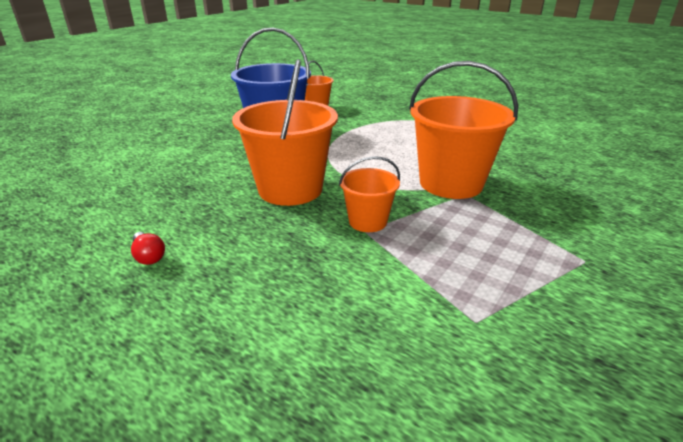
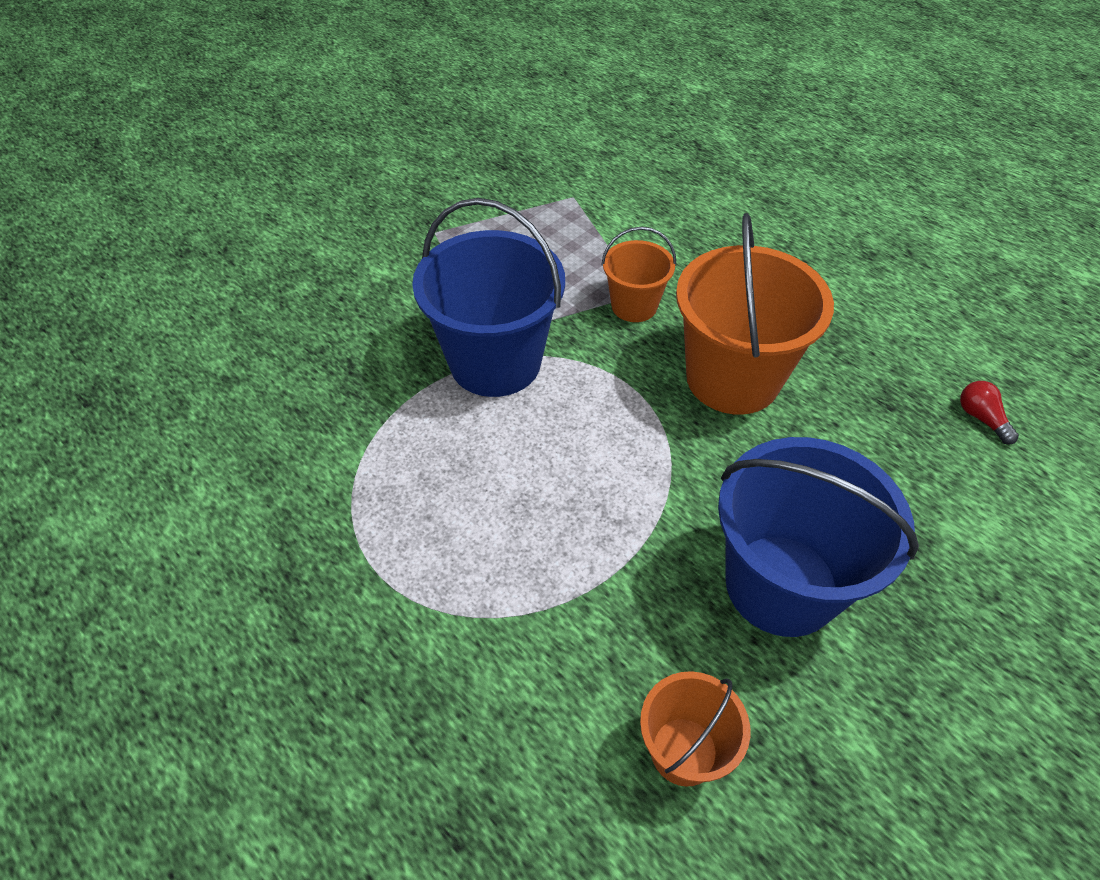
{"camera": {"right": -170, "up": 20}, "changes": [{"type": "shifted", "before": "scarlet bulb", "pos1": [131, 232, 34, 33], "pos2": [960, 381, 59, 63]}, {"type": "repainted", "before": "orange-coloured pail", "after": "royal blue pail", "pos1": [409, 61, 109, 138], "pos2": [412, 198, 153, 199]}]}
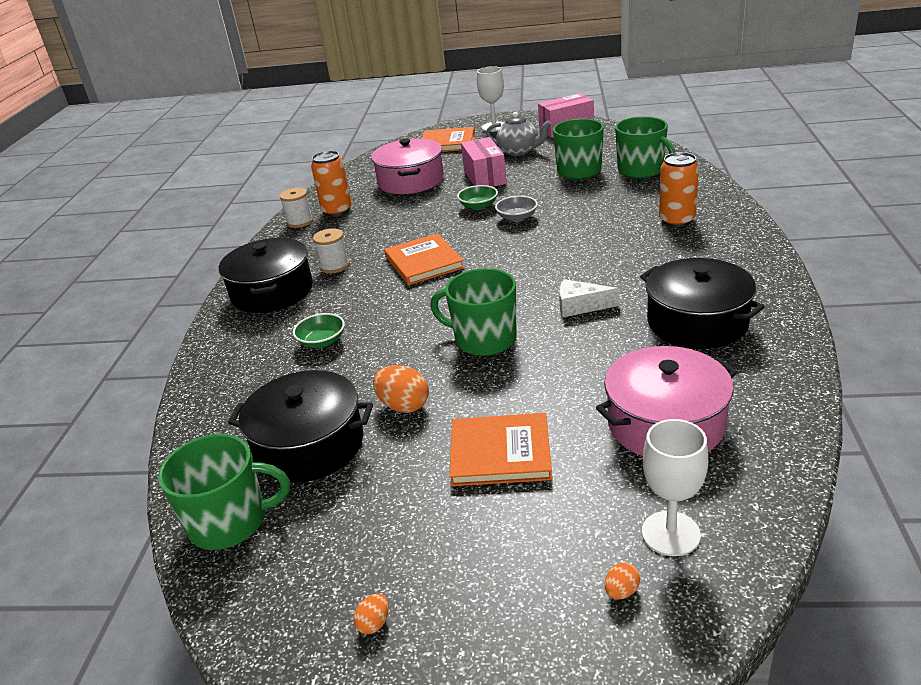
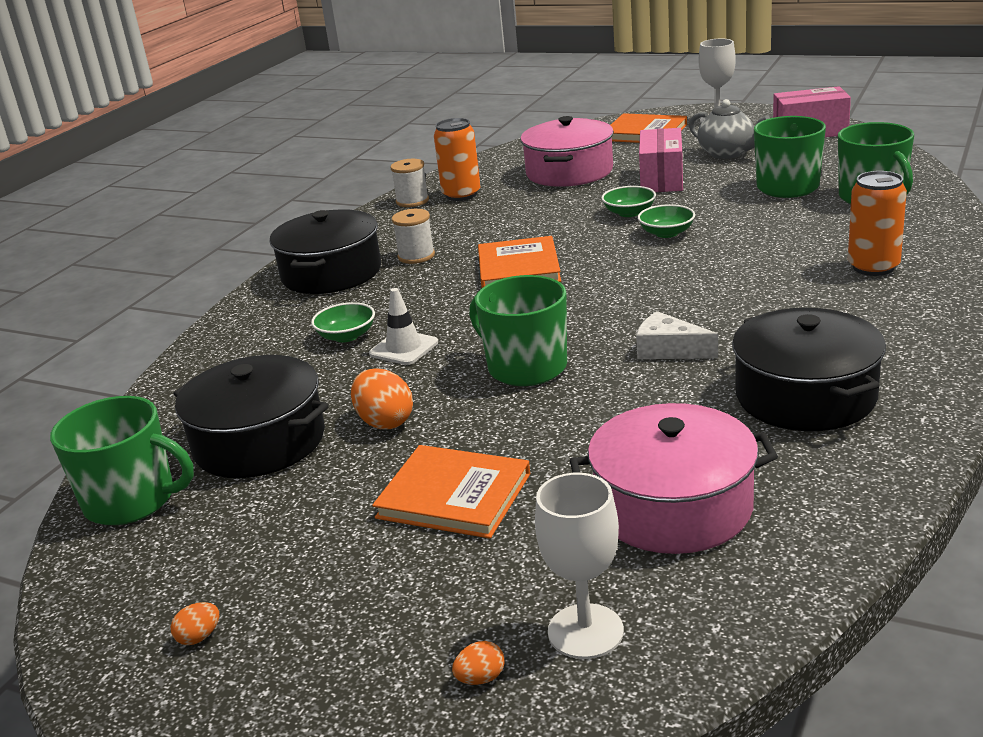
{"camera": {"right": 20, "up": -5}, "changes": [{"type": "new", "after": "snow-white road cone", "pos2": [369, 288, 69, 77]}, {"type": "repainted", "before": "gray serving bowl", "after": "green serving bowl", "pos1": [495, 196, 43, 26], "pos2": [638, 204, 57, 34]}]}
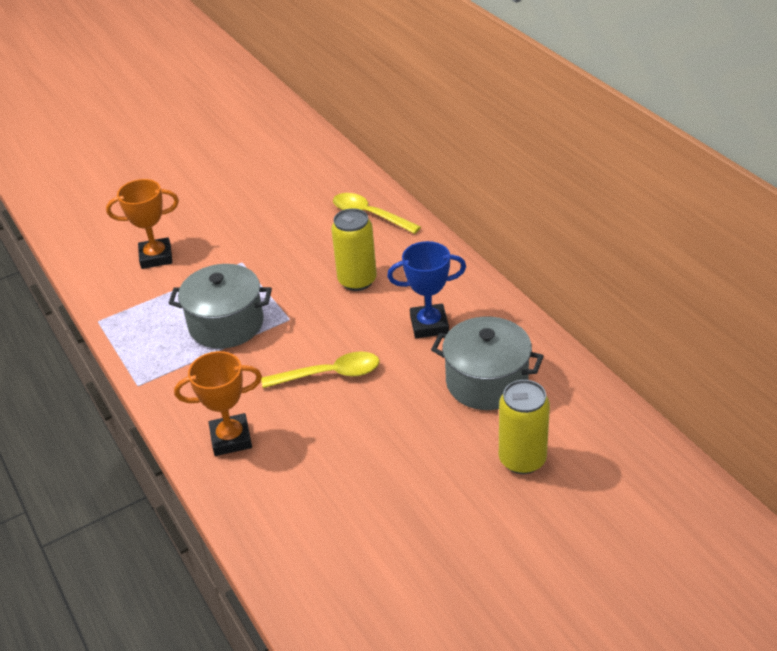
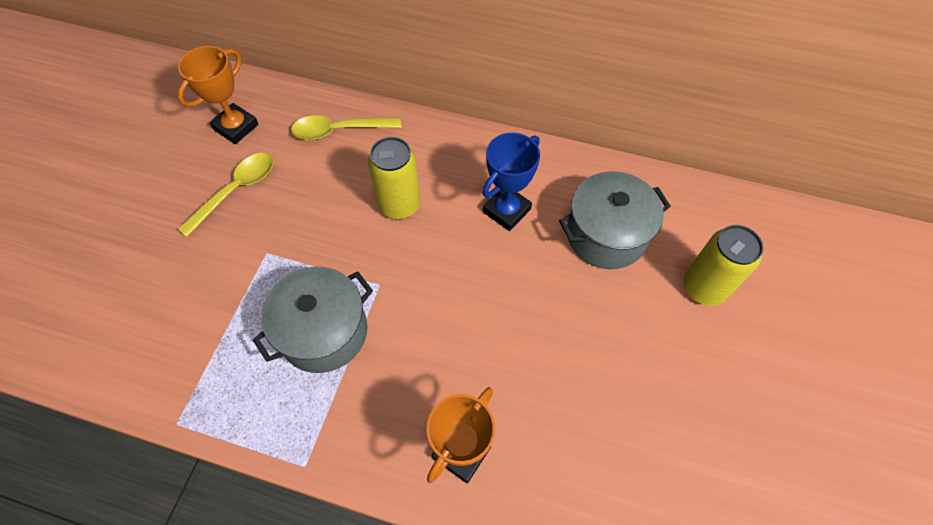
{"camera": {"right": -45, "up": 20}, "changes": [{"type": "shifted", "before": "orange-coloured award cup", "pos1": [106, 179, 73, 90], "pos2": [177, 46, 82, 98]}, {"type": "shifted", "before": "yellow teaspoon", "pos1": [261, 351, 119, 37], "pos2": [178, 153, 96, 84]}]}
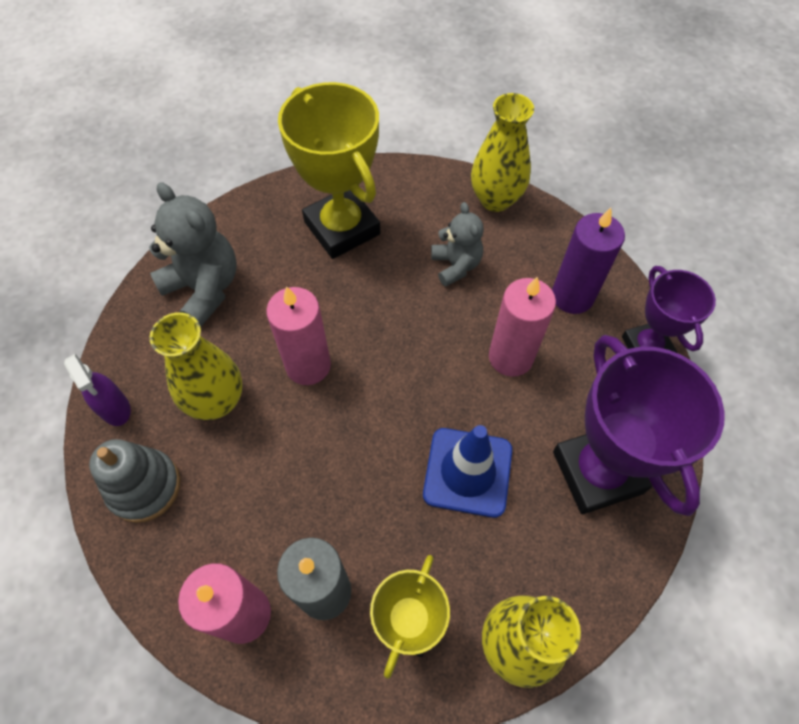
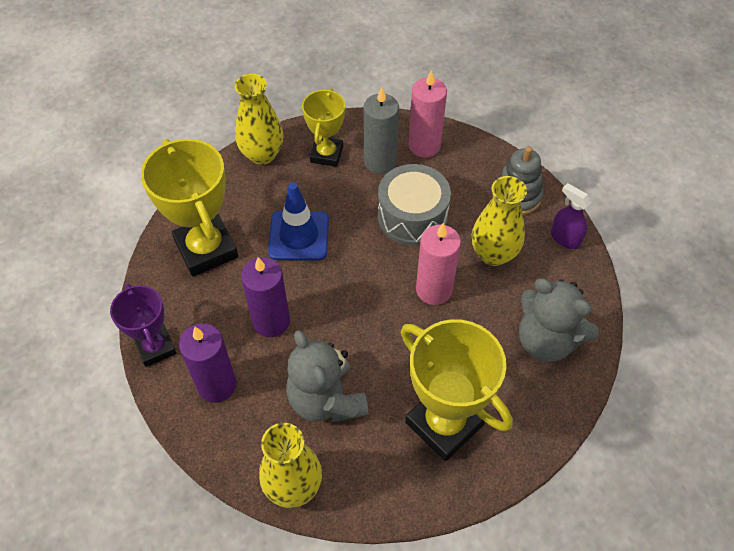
{"camera": {"right": 170, "up": -5}, "changes": [{"type": "new", "after": "gray snare drum", "pos2": [378, 164, 73, 82]}, {"type": "repainted", "before": "rose-pink pillar candle", "after": "purple pillar candle", "pos1": [489, 277, 67, 100], "pos2": [241, 257, 49, 80]}, {"type": "repainted", "before": "purple award cup", "after": "yellow award cup", "pos1": [553, 335, 172, 181], "pos2": [141, 139, 97, 137]}, {"type": "scaled", "before": "gray teddy", "pos1": [431, 202, 53, 84], "pos2": [287, 330, 82, 92], "scale": 1.61}]}
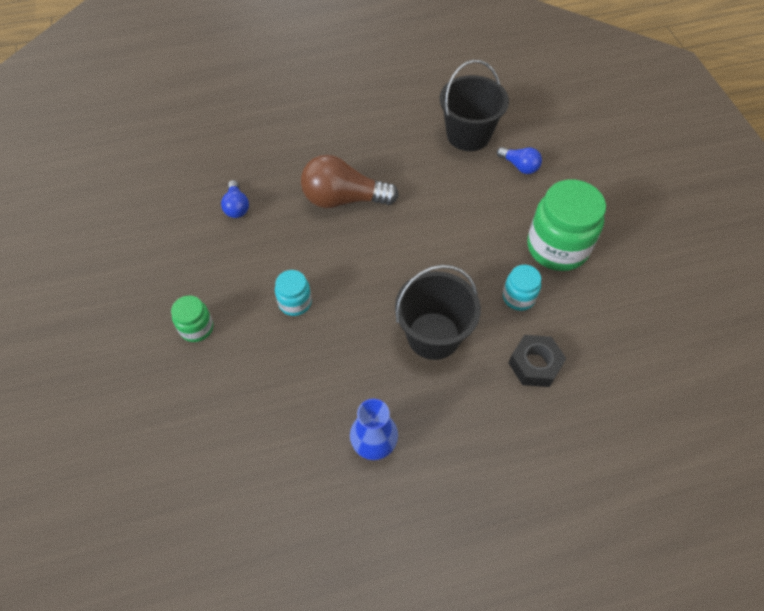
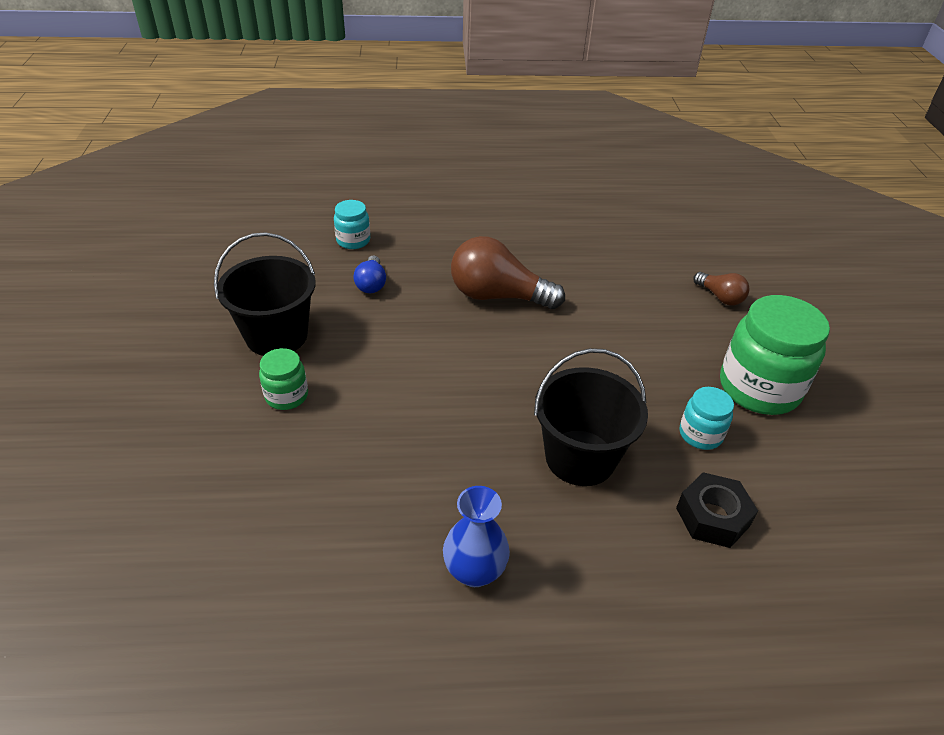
{"camera": {"right": 10, "up": -15}, "changes": [{"type": "shifted", "before": "aqua preserve jar", "pos1": [275, 270, 37, 46], "pos2": [334, 200, 36, 49]}, {"type": "shifted", "before": "black pail", "pos1": [440, 60, 69, 91], "pos2": [214, 232, 101, 124]}, {"type": "repainted", "before": "royal blue bulb", "after": "russet bulb", "pos1": [497, 147, 45, 27], "pos2": [693, 272, 57, 33]}]}
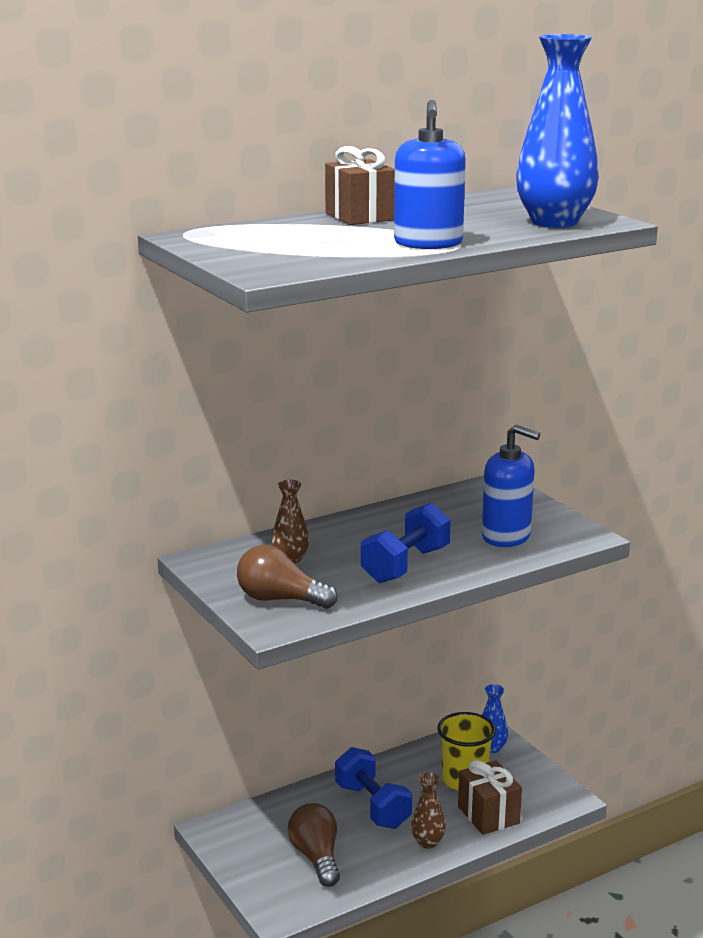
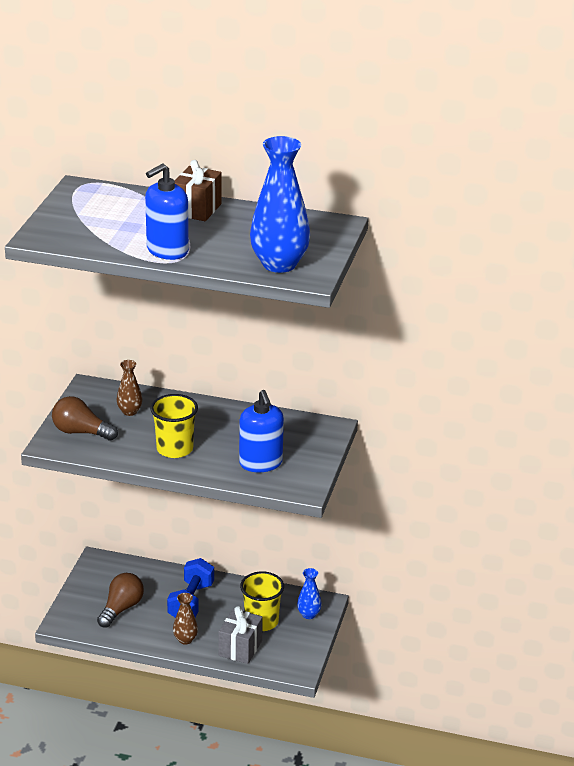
{"camera": {"right": 45, "up": 10}, "changes": [{"type": "swapped", "before": "royal blue free weight", "after": "yellow cup", "pos1": [361, 503, 90, 80], "pos2": [150, 394, 48, 64]}, {"type": "repainted", "before": "russet present", "after": "gray present", "pos1": [458, 760, 64, 75], "pos2": [218, 606, 45, 58]}, {"type": "rotated", "before": "russet bulb", "pos1": [237, 545, 101, 64], "pos2": [52, 396, 66, 45], "turn": -45}]}
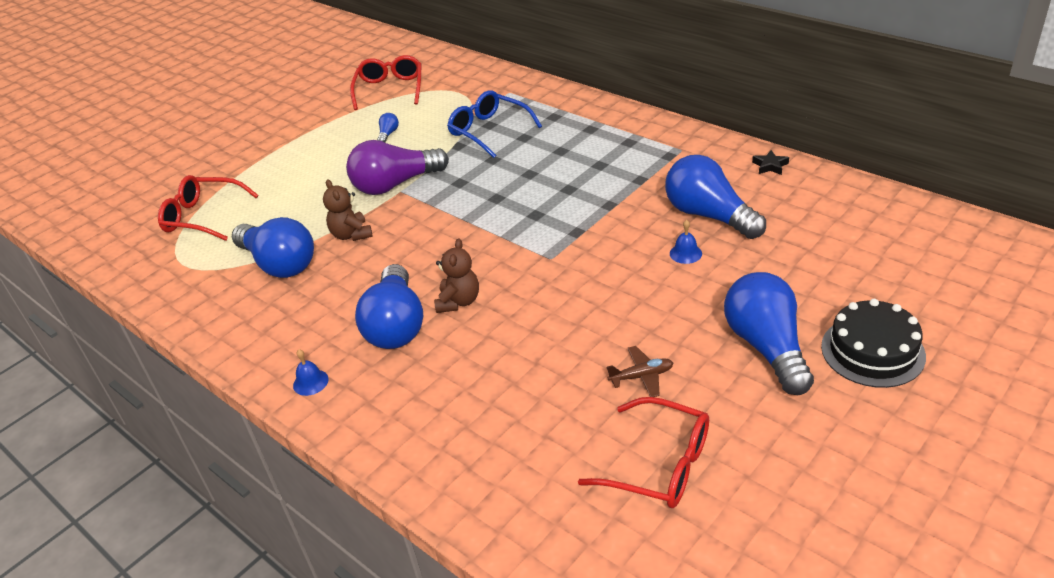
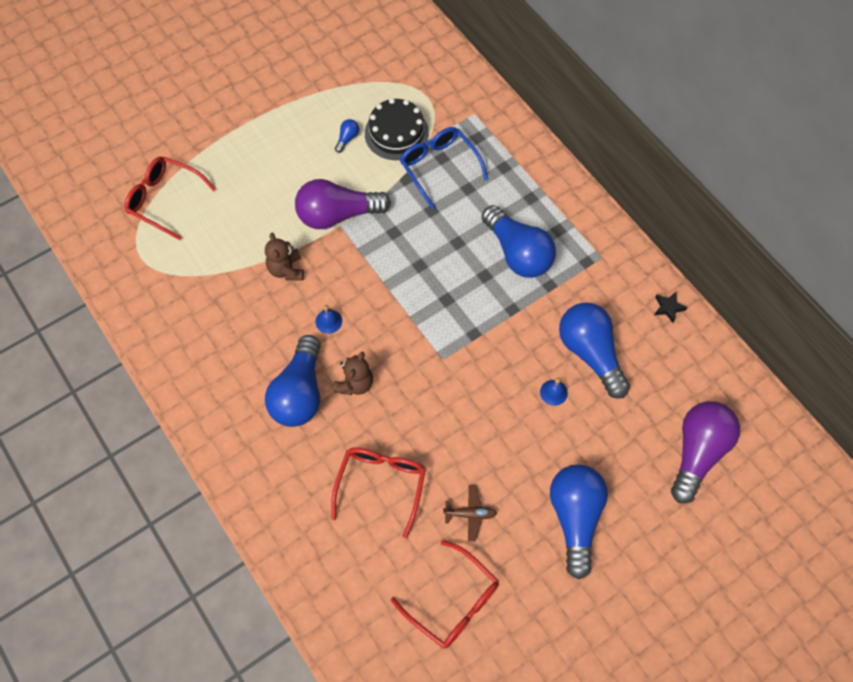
{"camera": {"right": 10, "up": 25}, "changes": [{"type": "new", "after": "purple bulb", "pos2": [671, 401, 69, 103]}, {"type": "shifted", "before": "royal blue bulb", "pos1": [232, 217, 82, 61], "pos2": [482, 205, 74, 73]}, {"type": "shifted", "before": "royal blue school bell", "pos1": [293, 349, 36, 47], "pos2": [316, 305, 26, 29]}, {"type": "shifted", "before": "scarlet glasses", "pos1": [350, 55, 72, 55], "pos2": [331, 447, 95, 91]}, {"type": "shifted", "before": "black cake", "pos1": [821, 299, 105, 89], "pos2": [365, 98, 64, 62]}]}
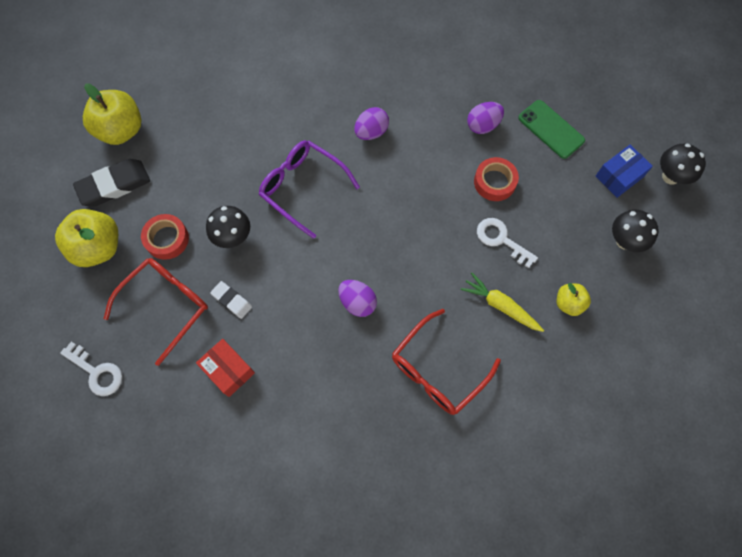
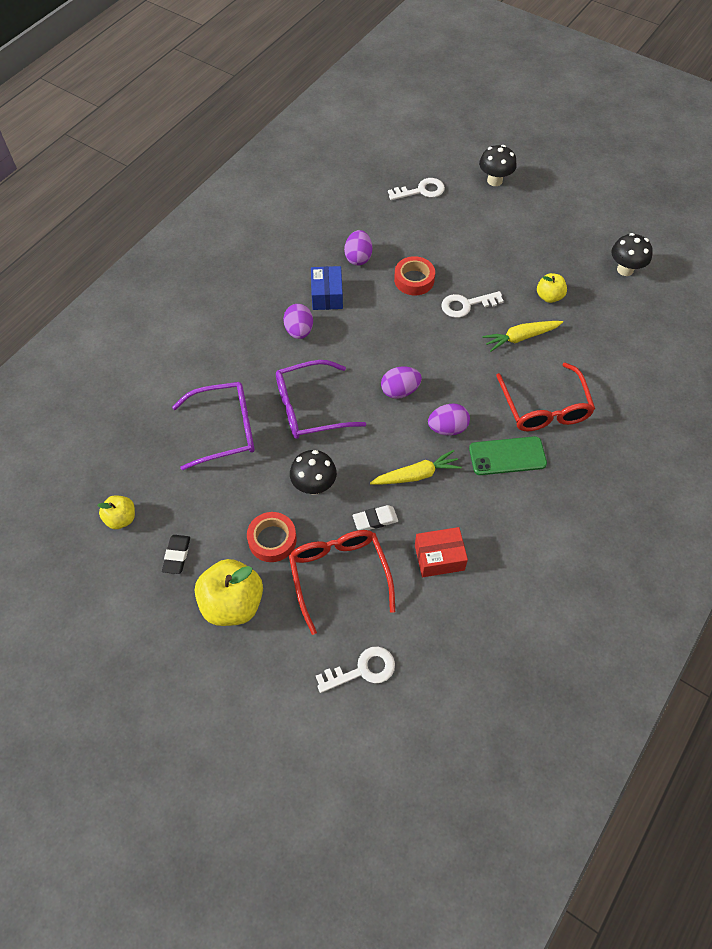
{"camera": {"right": -55, "up": -10}, "changes": [{"type": "new", "after": "purple glasses", "pos2": [172, 382, 83, 88]}, {"type": "new", "after": "yellow root vegetable", "pos2": [370, 450, 92, 35]}, {"type": "new", "after": "purple egg shape", "pos2": [381, 366, 41, 33]}, {"type": "new", "after": "snow-white key", "pos2": [388, 178, 57, 22]}, {"type": "shifted", "before": "green mobile phone", "pos1": [518, 100, 67, 59], "pos2": [469, 436, 78, 39]}, {"type": "shifted", "before": "royal blue package", "pos1": [596, 145, 57, 53], "pos2": [311, 266, 32, 44]}, {"type": "shifted", "before": "black mushroom", "pos1": [612, 210, 47, 42], "pos2": [611, 233, 42, 43]}, {"type": "scaled", "before": "black pencil eraser", "pos1": [73, 159, 77, 48], "pos2": [162, 535, 28, 39], "scale": 0.56}, {"type": "scaled", "before": "yellow apple fruit", "pos1": [83, 84, 59, 61], "pos2": [97, 495, 38, 34], "scale": 0.55}]}
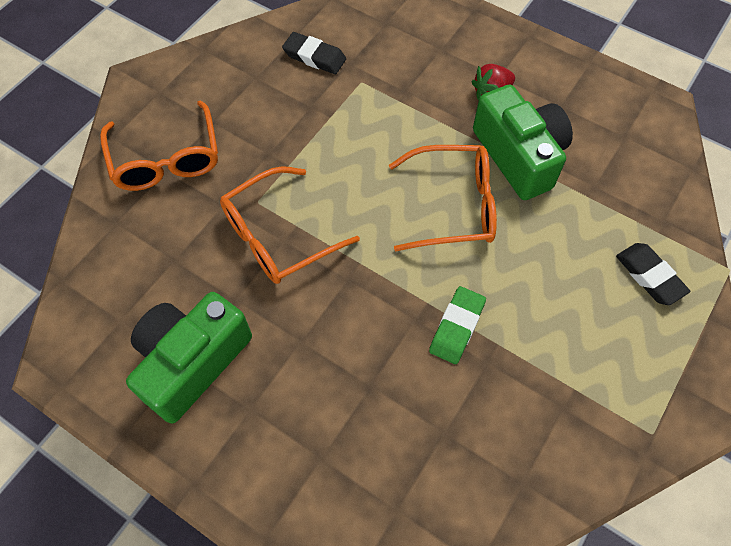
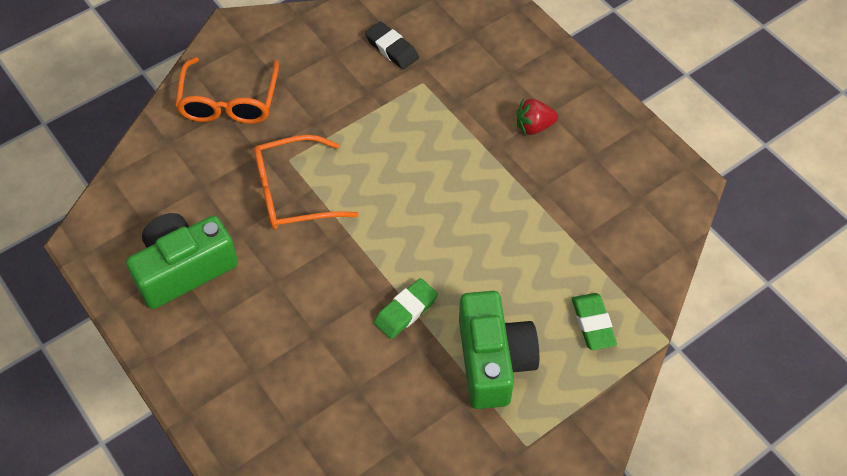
{"camera": {"right": 20, "up": -5}, "changes": [{"type": "gone", "before": "orange-coloured glasses", "pos1": [389, 145, 108, 107]}, {"type": "shifted", "before": "green camera", "pos1": [473, 85, 100, 115], "pos2": [459, 291, 80, 118]}, {"type": "repainted", "before": "black pencil eraser", "after": "green pencil eraser", "pos1": [616, 243, 74, 62], "pos2": [572, 293, 45, 57]}]}
